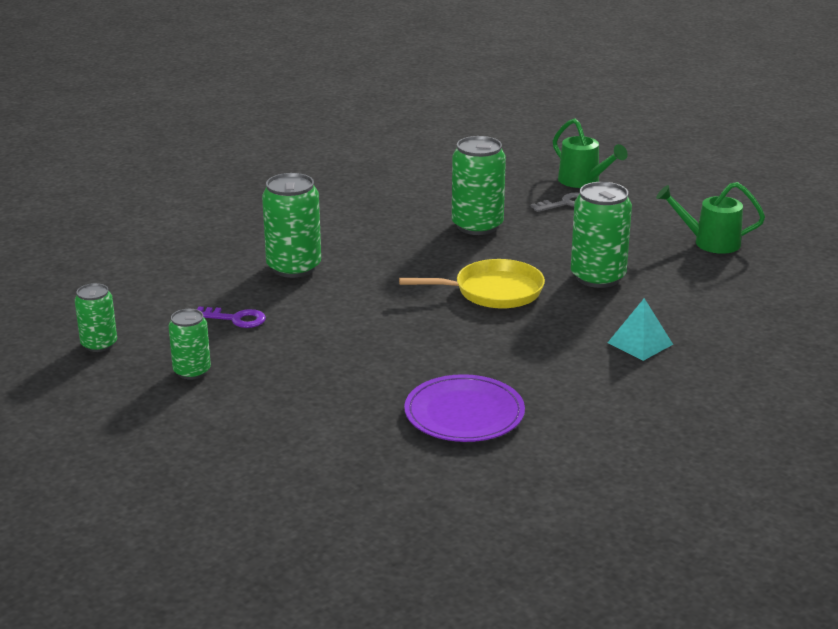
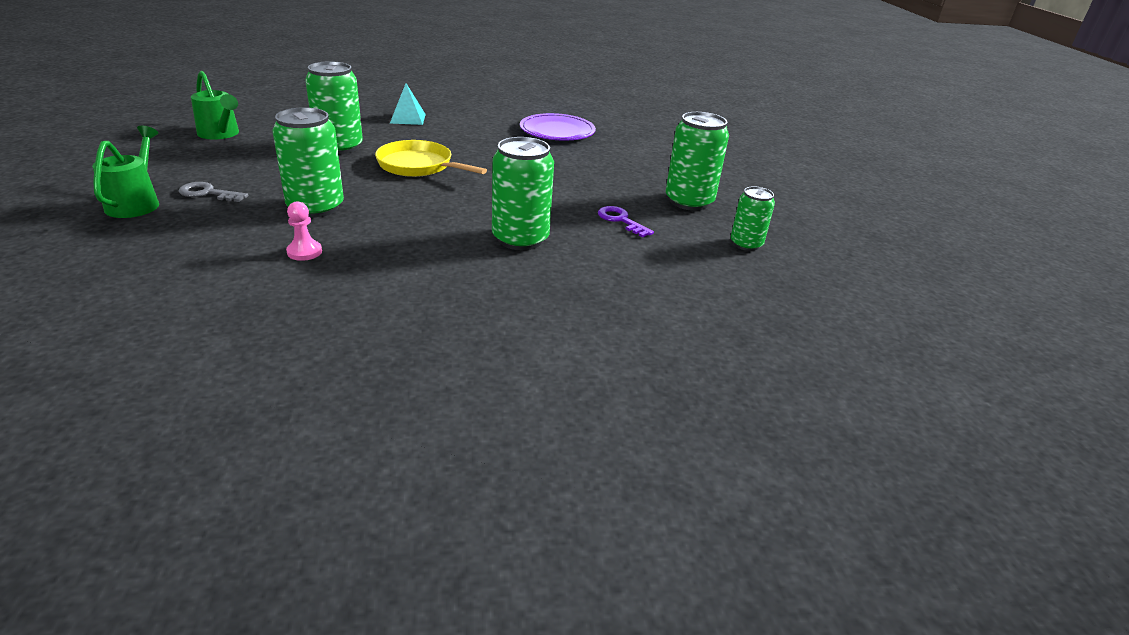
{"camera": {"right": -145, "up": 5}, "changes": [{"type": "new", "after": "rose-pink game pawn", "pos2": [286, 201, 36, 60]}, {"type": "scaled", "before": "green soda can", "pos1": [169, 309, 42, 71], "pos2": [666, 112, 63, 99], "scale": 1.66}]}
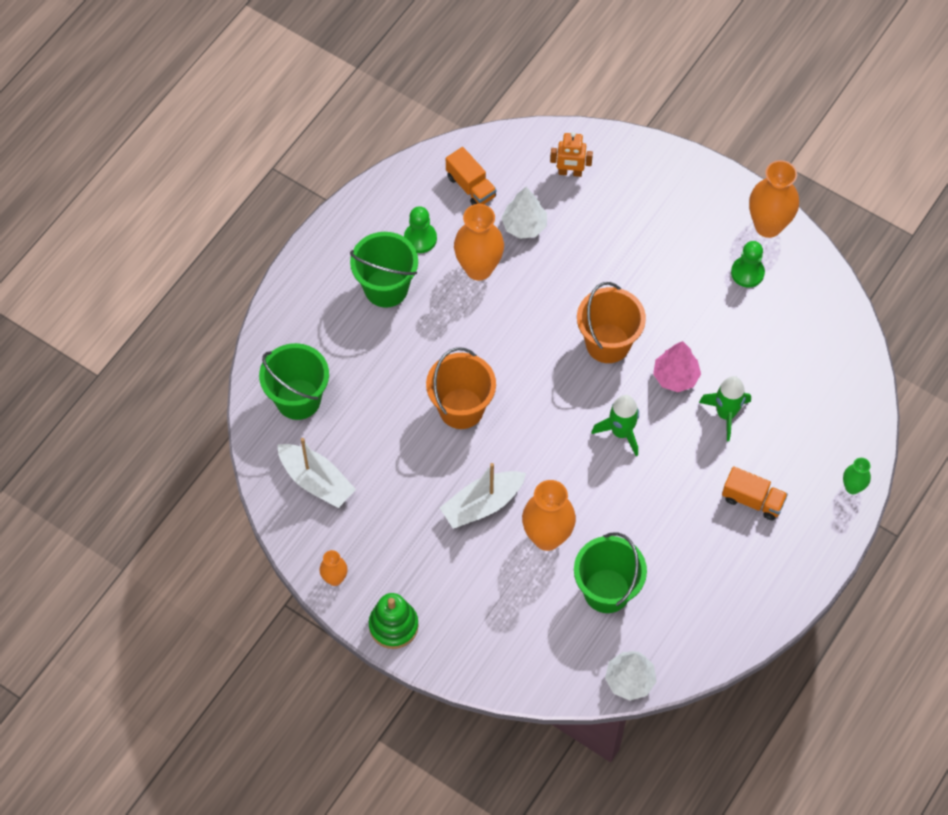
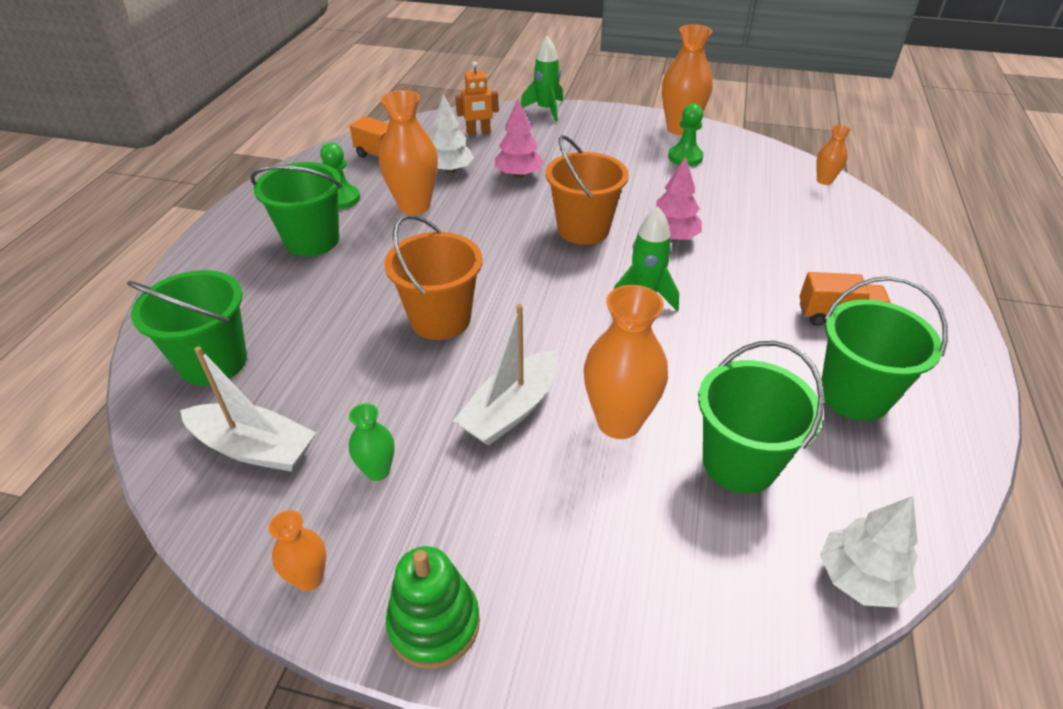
{"camera": {"right": -20, "up": -20}, "changes": [{"type": "new", "after": "rose-pink tree", "pos2": [495, 98, 49, 80]}, {"type": "new", "after": "orange-coloured vase", "pos2": [816, 125, 35, 60]}, {"type": "new", "after": "green pail", "pos2": [822, 276, 126, 145]}, {"type": "shifted", "before": "green rocket", "pos1": [699, 376, 52, 65], "pos2": [521, 36, 42, 86]}, {"type": "shifted", "before": "green vase", "pos1": [843, 458, 28, 36], "pos2": [349, 403, 46, 78]}]}
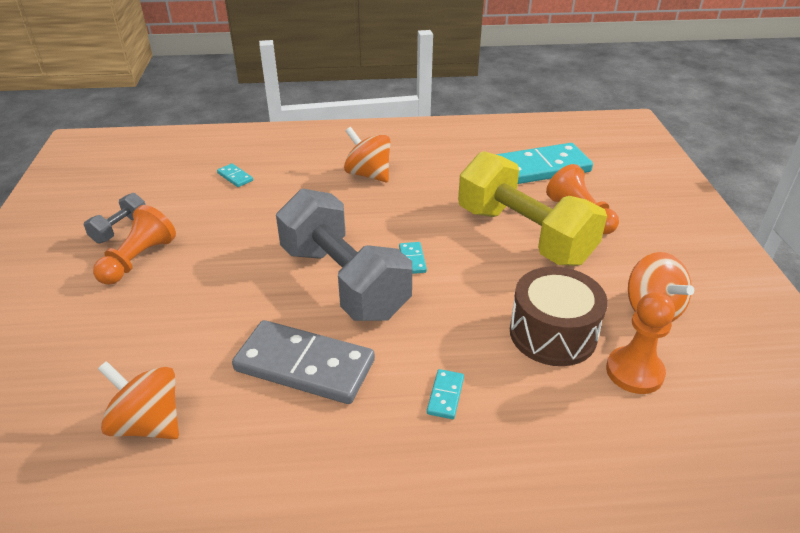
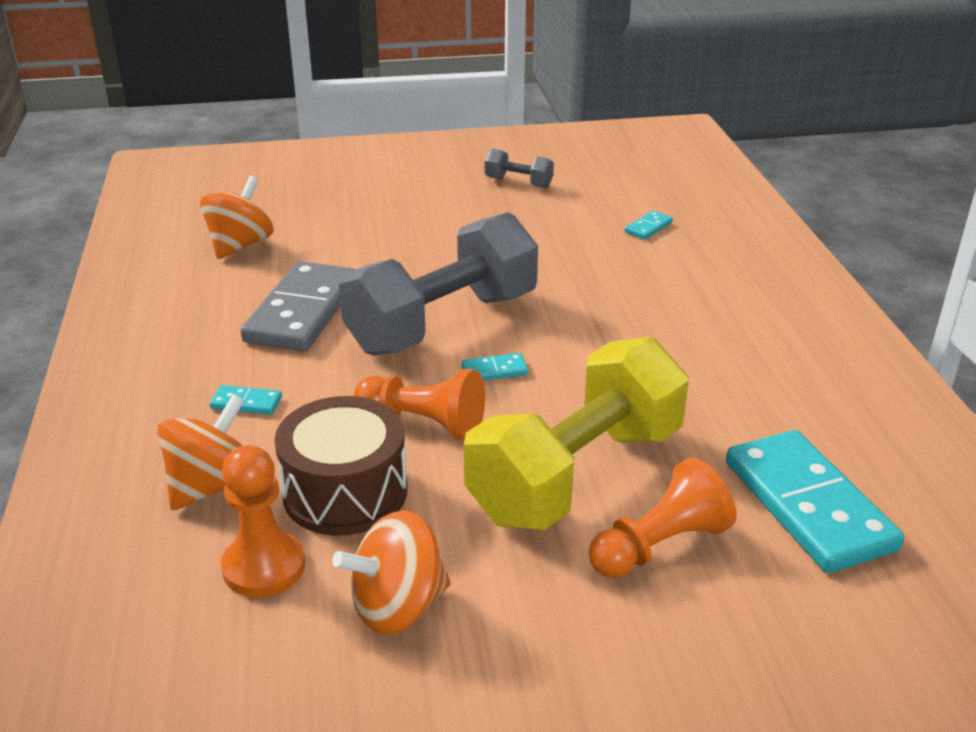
{"camera": {"right": 85, "up": -5}, "changes": [{"type": "shifted", "before": "orange-coloured game pawn", "pos1": [93, 205, 83, 80], "pos2": [354, 369, 131, 71]}, {"type": "shifted", "before": "orange-coloured toy top", "pos1": [344, 127, 47, 55], "pos2": [157, 394, 88, 116]}]}
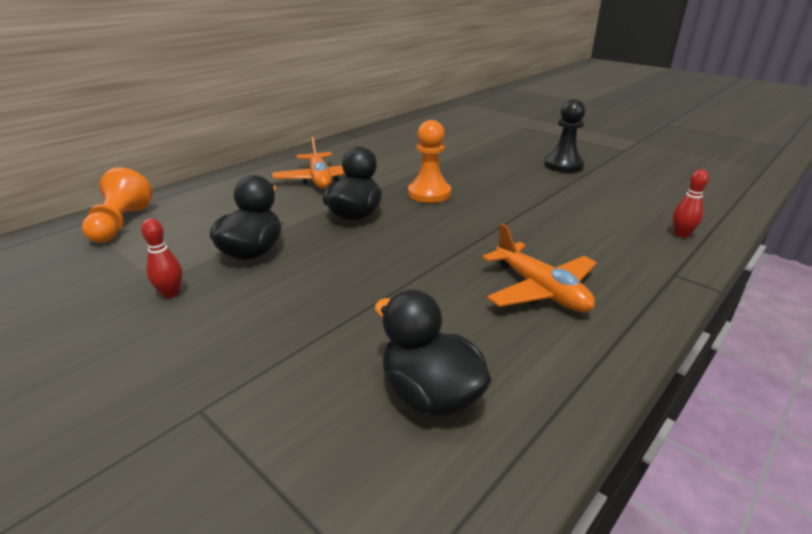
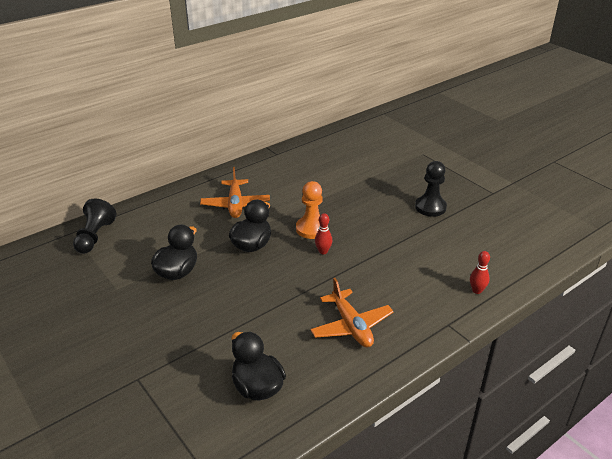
{"camera": {"right": 10, "up": 5}, "changes": [{"type": "shifted", "before": "scarlet bowling pin", "pos1": [141, 218, 41, 80], "pos2": [315, 213, 17, 41]}, {"type": "repainted", "before": "orange-coloured game pawn", "after": "black game pawn", "pos1": [82, 167, 71, 76], "pos2": [73, 198, 44, 56]}]}
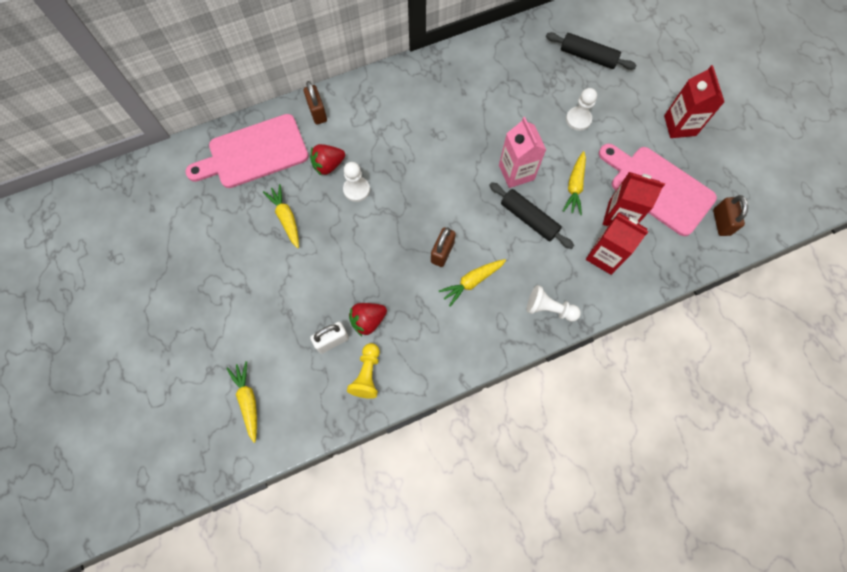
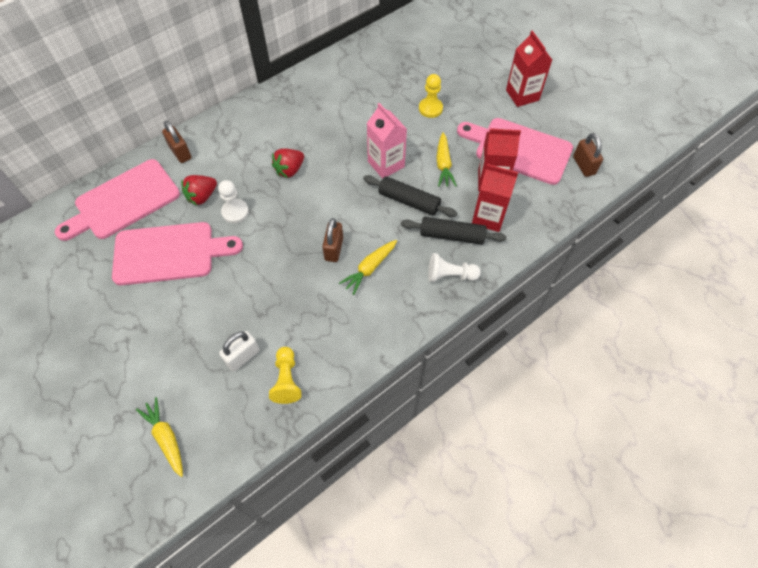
{"camera": {"right": -15, "up": -10}, "changes": [{"type": "shifted", "before": "scarlet berry", "pos1": [349, 303, 38, 33], "pos2": [272, 148, 32, 30]}, {"type": "shifted", "before": "black dough roller", "pos1": [546, 32, 91, 38], "pos2": [401, 217, 106, 28]}, {"type": "swapped", "before": "yellow root vegetable", "after": "rose-pink bread board", "pos1": [263, 184, 36, 64], "pos2": [112, 222, 131, 64]}, {"type": "repainted", "before": "snow-white game pawn", "after": "yellow game pawn", "pos1": [566, 88, 31, 43], "pos2": [419, 74, 24, 44]}]}
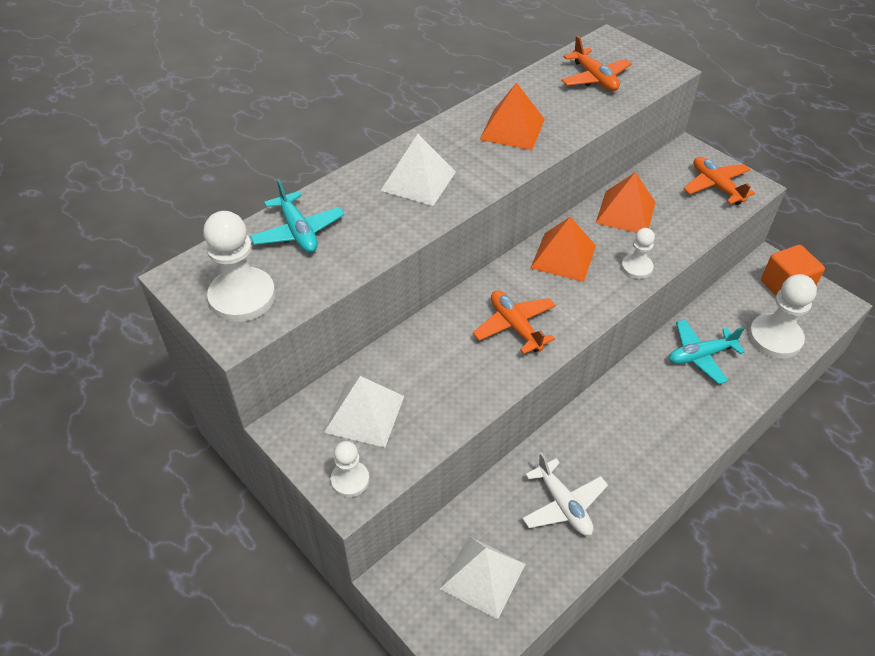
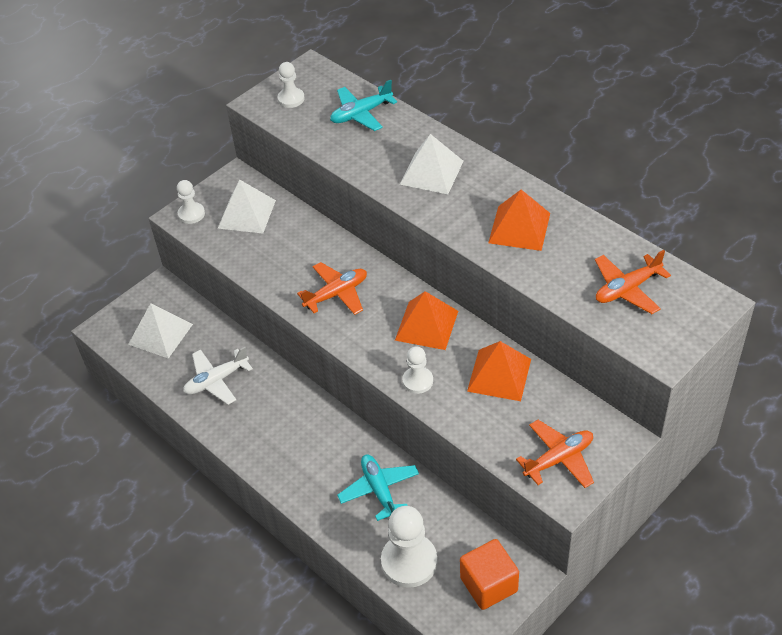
{"camera": {"right": 90, "up": 0}, "changes": [{"type": "scaled", "before": "snow-white game pawn", "pos1": [203, 211, 73, 111], "pos2": [278, 62, 27, 46], "scale": 0.57}]}
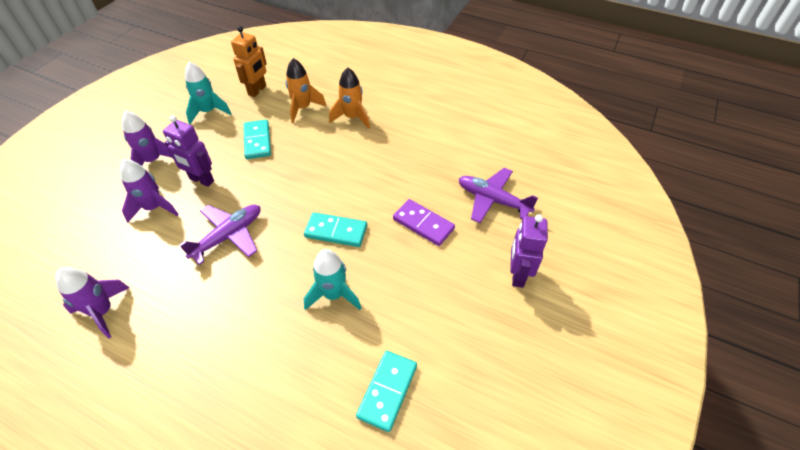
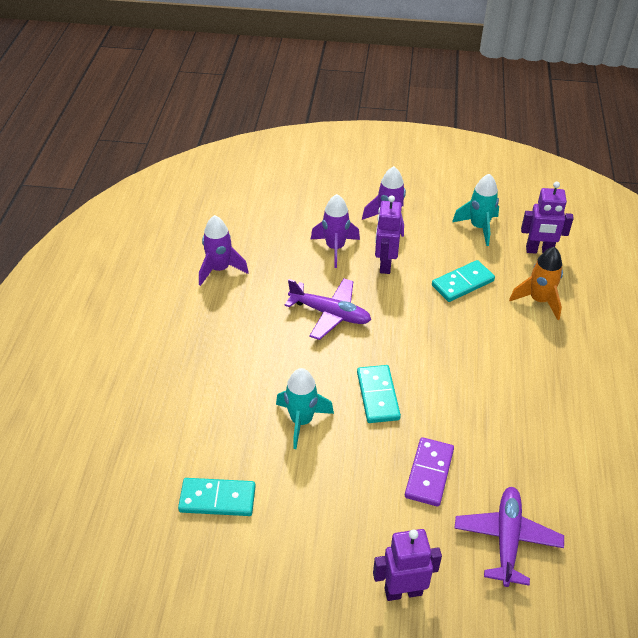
{"camera": {"right": 70, "up": -5}, "changes": [{"type": "gone", "before": "orange-coloured rocket", "pos1": [329, 67, 41, 62]}, {"type": "repainted", "before": "orange-coloured toy robot", "after": "purple toy robot", "pos1": [231, 26, 36, 71], "pos2": [521, 182, 53, 72]}]}
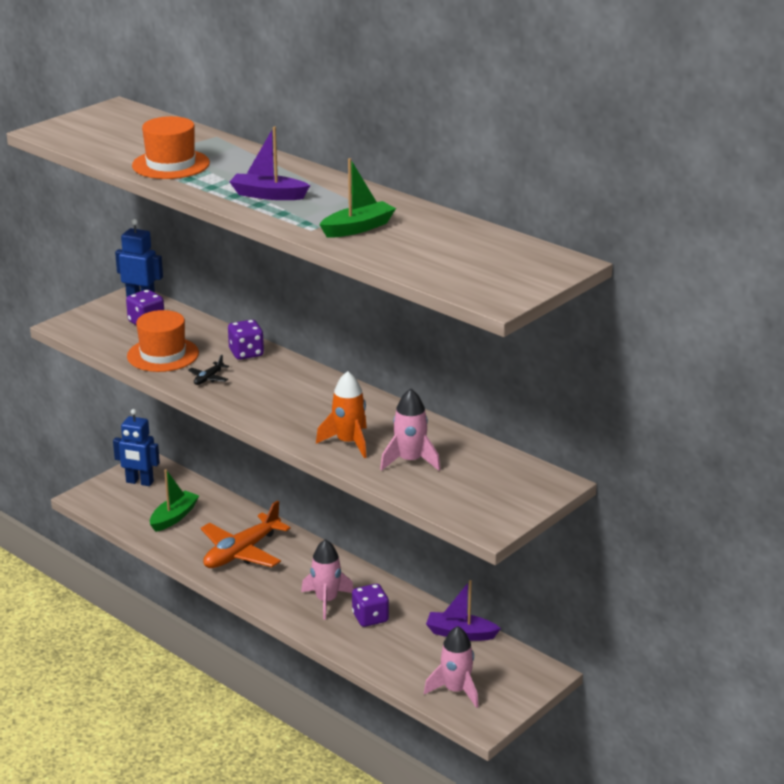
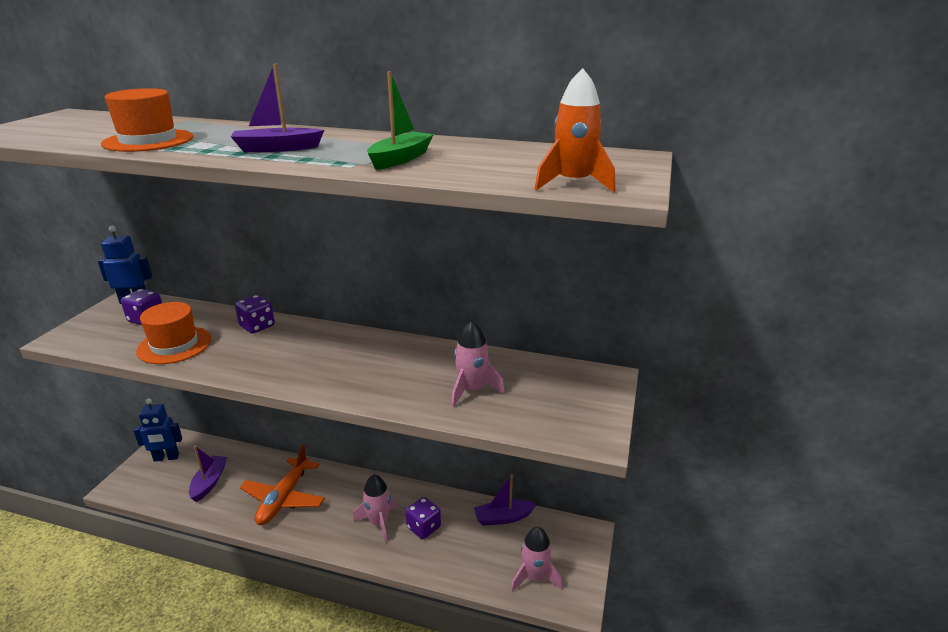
{"camera": {"right": -25, "up": 0}, "changes": [{"type": "gone", "before": "black aeroplane", "pos1": [188, 355, 41, 30]}, {"type": "shifted", "before": "orange-coloured rocket", "pos1": [316, 371, 51, 87], "pos2": [534, 68, 81, 124]}, {"type": "repainted", "before": "green sailboat", "after": "purple sailboat", "pos1": [150, 469, 49, 63], "pos2": [189, 446, 38, 56]}]}
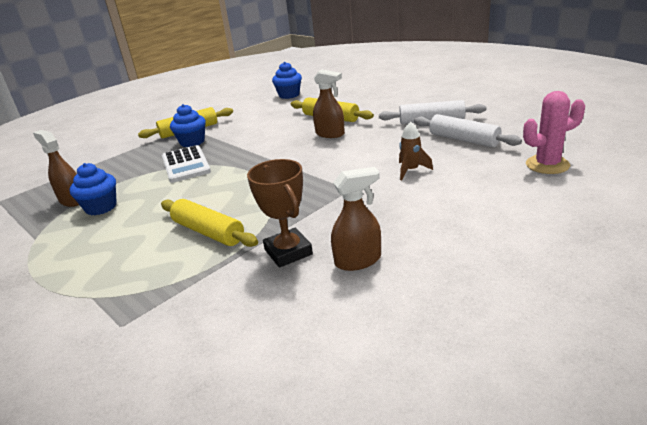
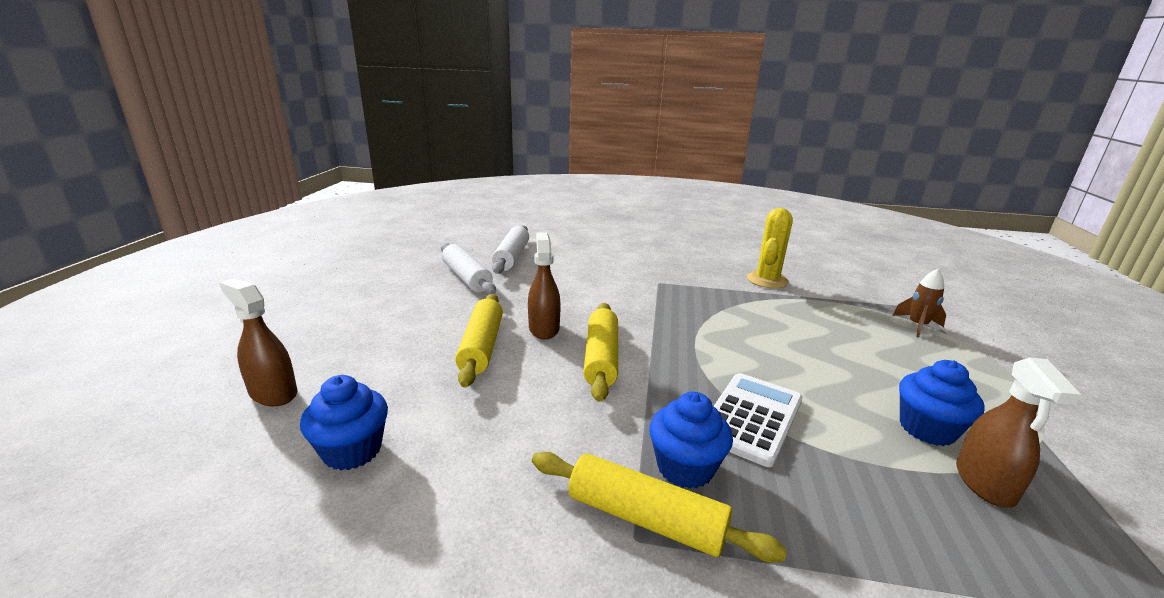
{"camera": {"right": -130, "up": -5}, "changes": [{"type": "gone", "before": "rose-pink saguaro cactus", "pos1": [523, 91, 62, 83]}, {"type": "shifted", "before": "yellow dough roller", "pos1": [161, 199, 97, 48], "pos2": [583, 303, 35, 99]}, {"type": "shifted", "before": "russet sprayer", "pos1": [331, 167, 50, 104], "pos2": [219, 278, 78, 128]}, {"type": "shifted", "before": "russet rocket", "pos1": [399, 121, 34, 59], "pos2": [892, 269, 54, 69]}, {"type": "swapped", "before": "russet award cup", "after": "yellow saguaro cactus", "pos1": [247, 159, 66, 109], "pos2": [747, 208, 46, 80]}]}
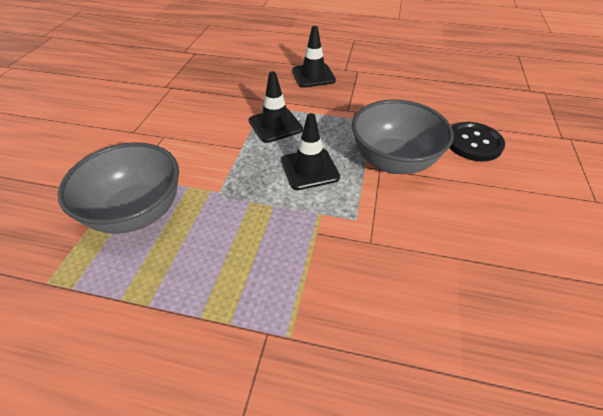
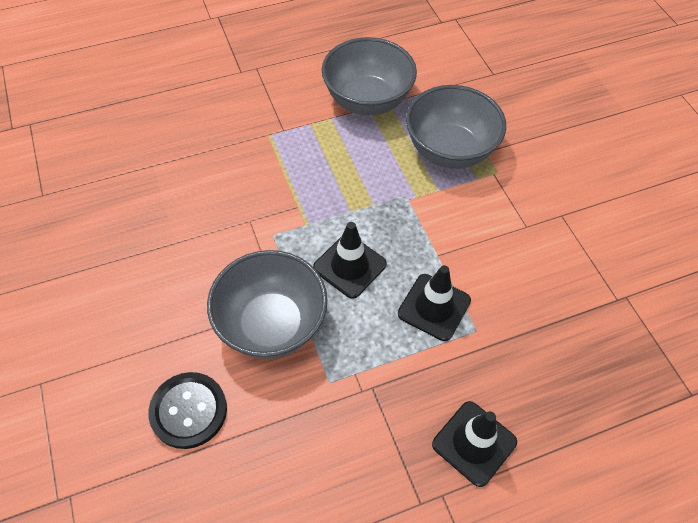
{"camera": {"right": 145, "up": 10}, "changes": [{"type": "new", "after": "gray serving bowl", "pos2": [322, 37, 95, 78]}]}
